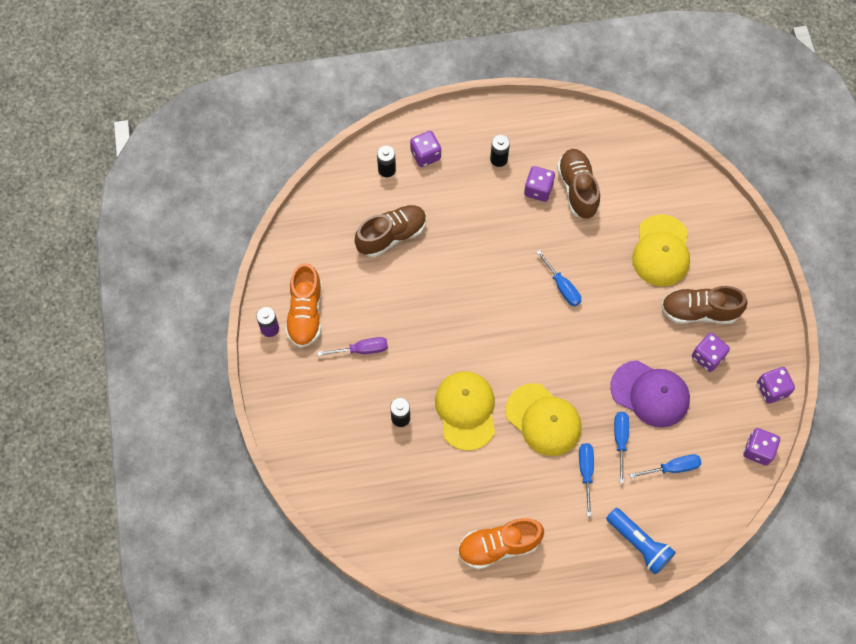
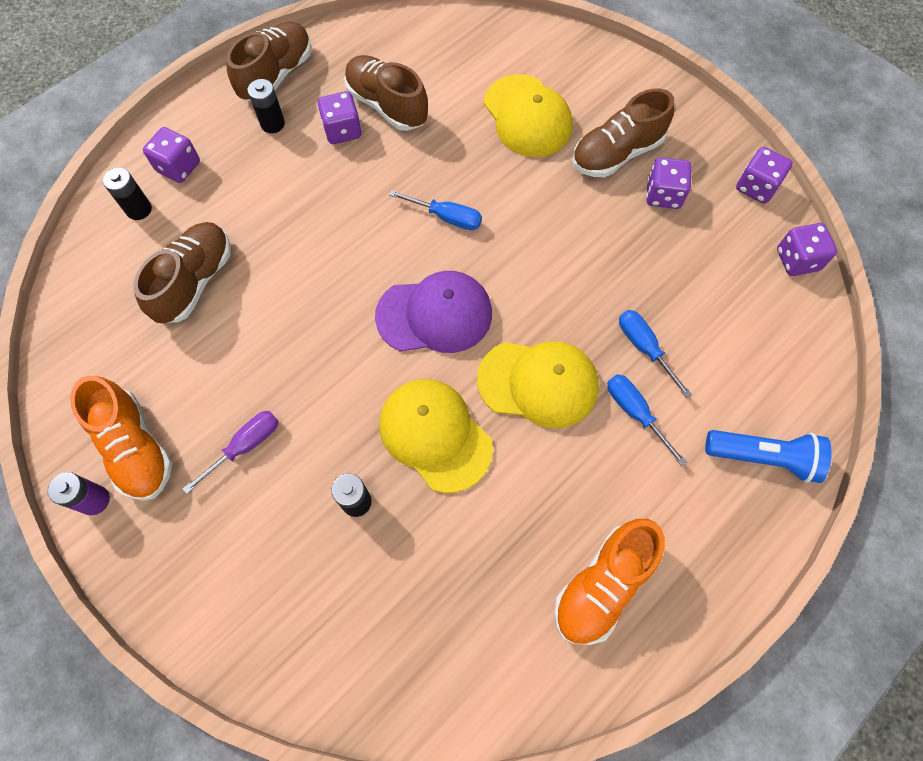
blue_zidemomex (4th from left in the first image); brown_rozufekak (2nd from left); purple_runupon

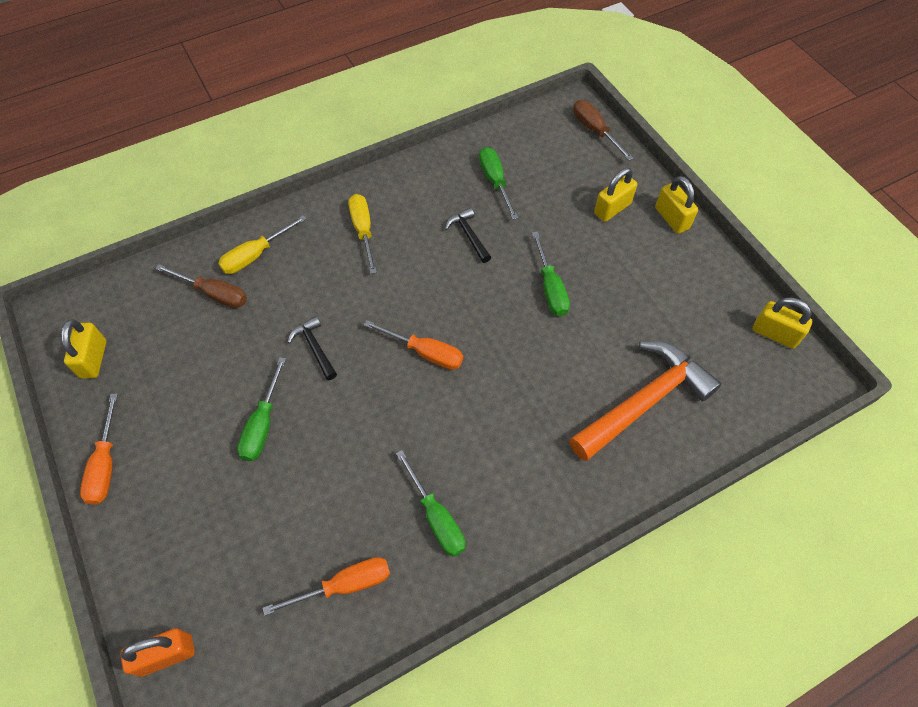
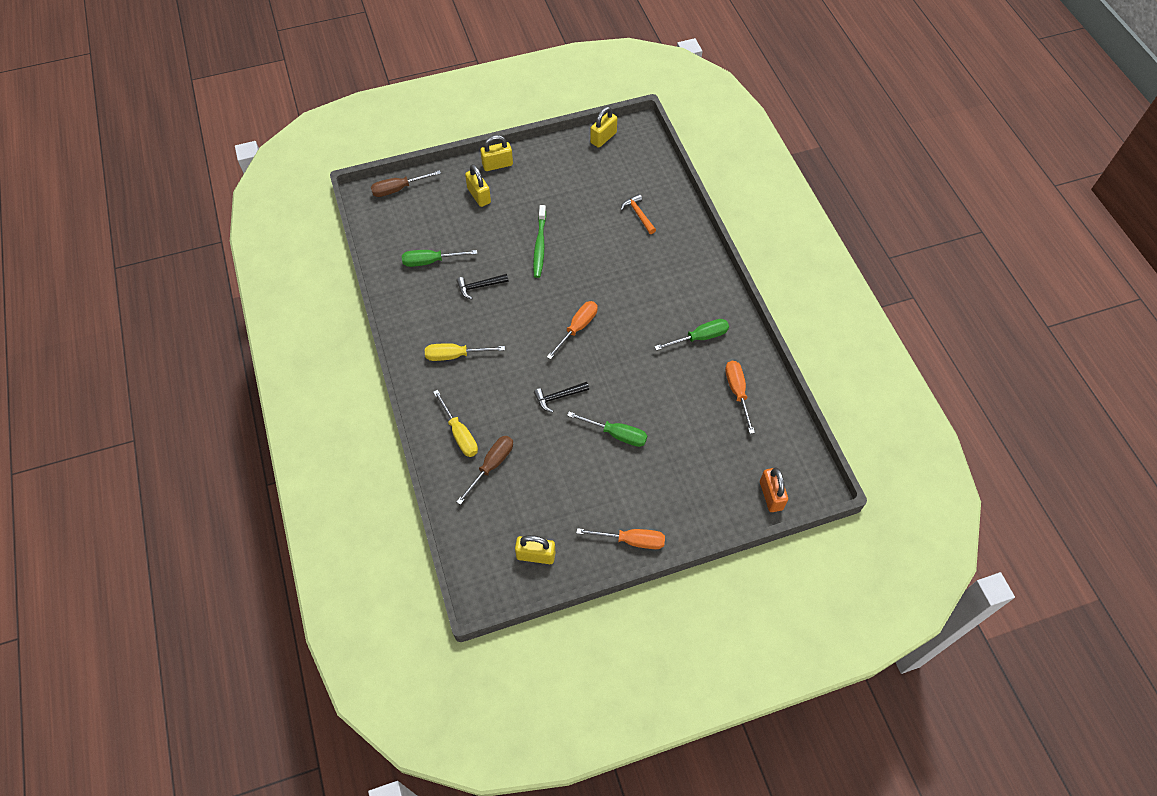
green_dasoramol; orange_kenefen

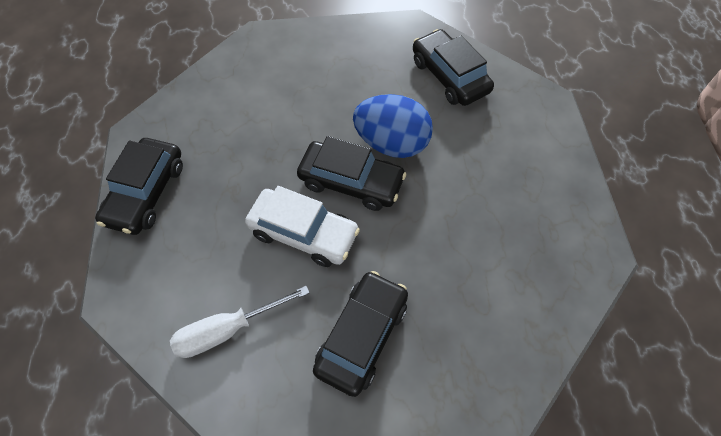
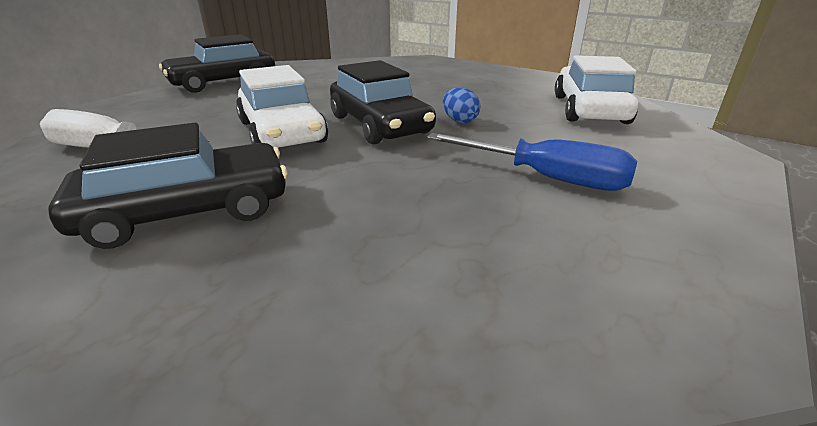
blue_zidemomex; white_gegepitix (2nd from left); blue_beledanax

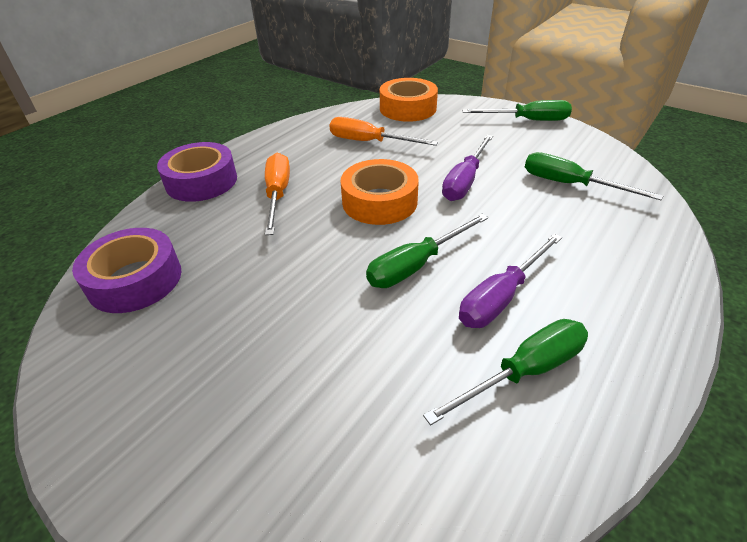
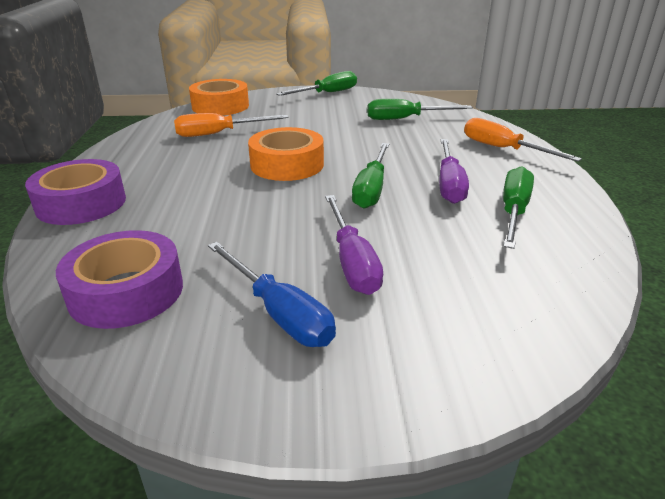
blue_zidemomex; orange_zidemomex (2nd from left); purple_zidemomex (1st from left)

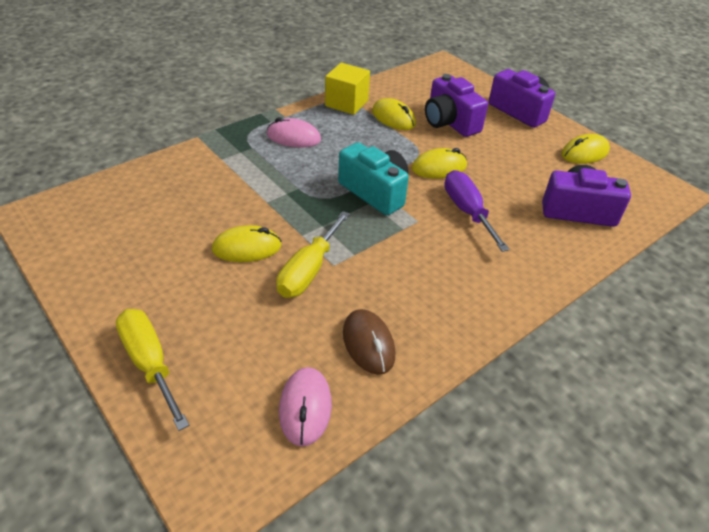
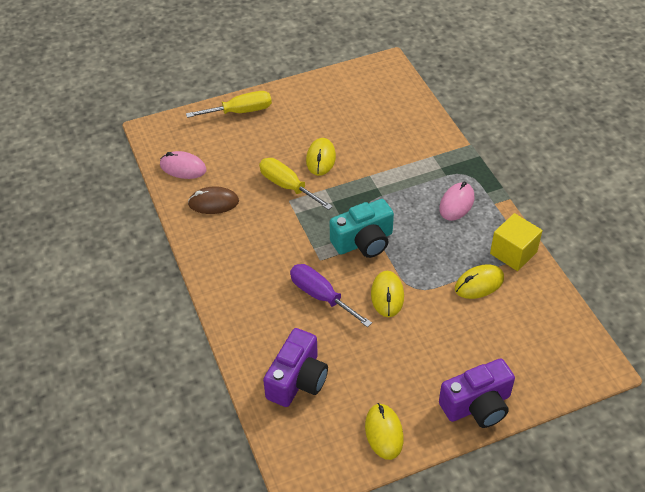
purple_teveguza (1st from left in the first image); purple_zidemomex

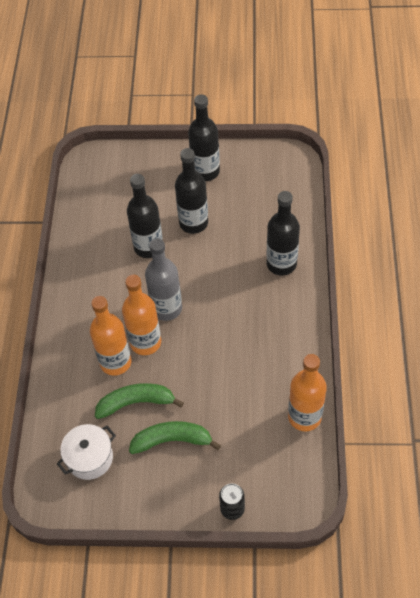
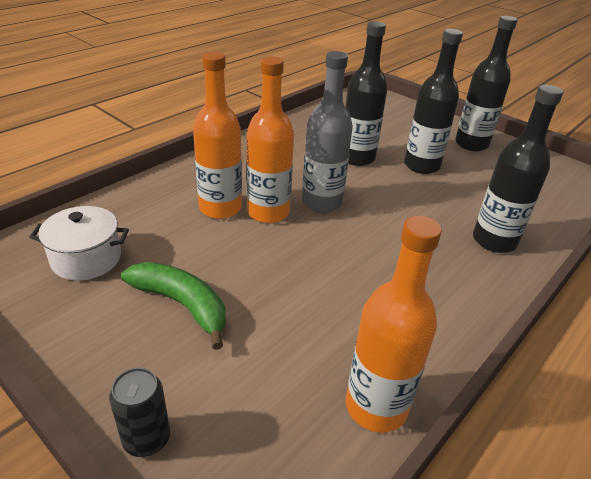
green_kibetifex (1st from left in the first image)

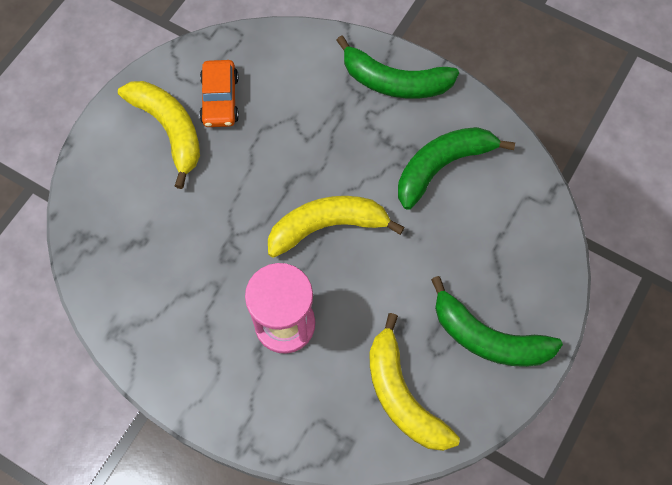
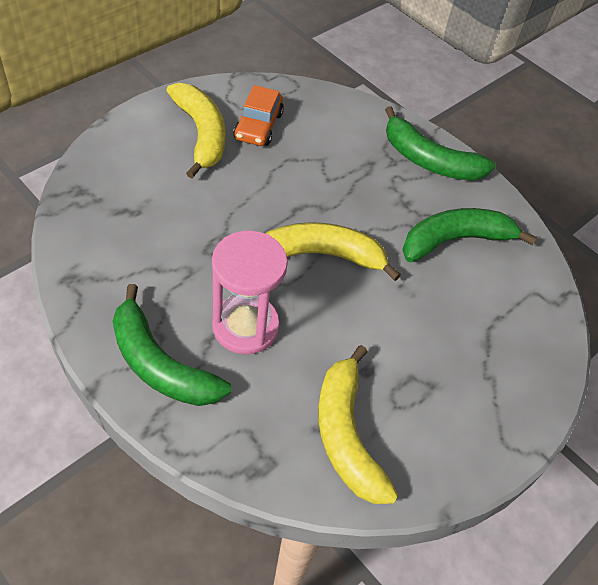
green_kibetifex (1st from left)

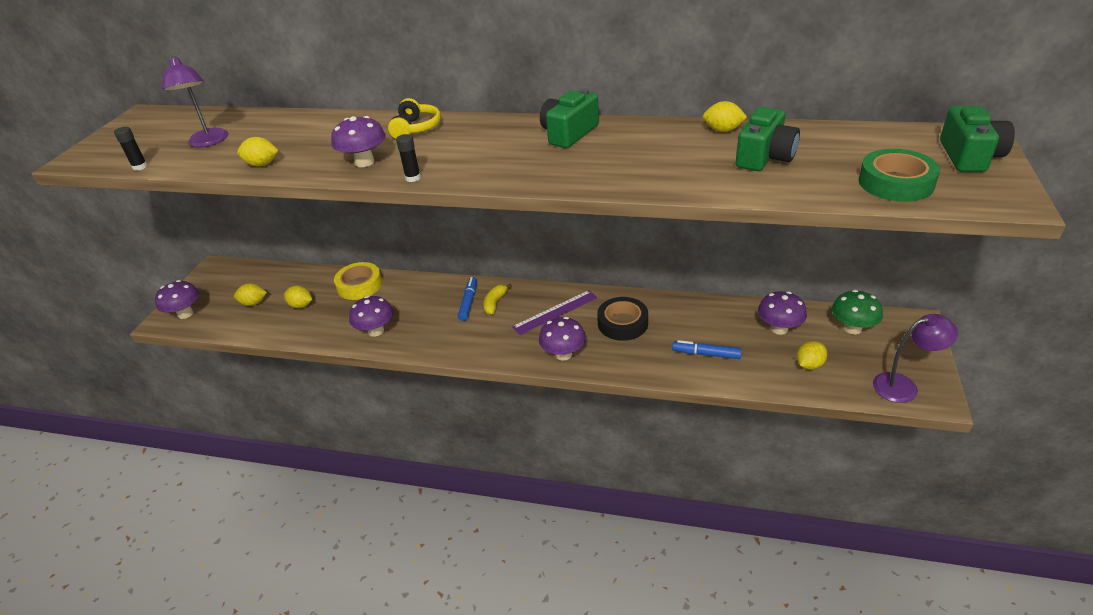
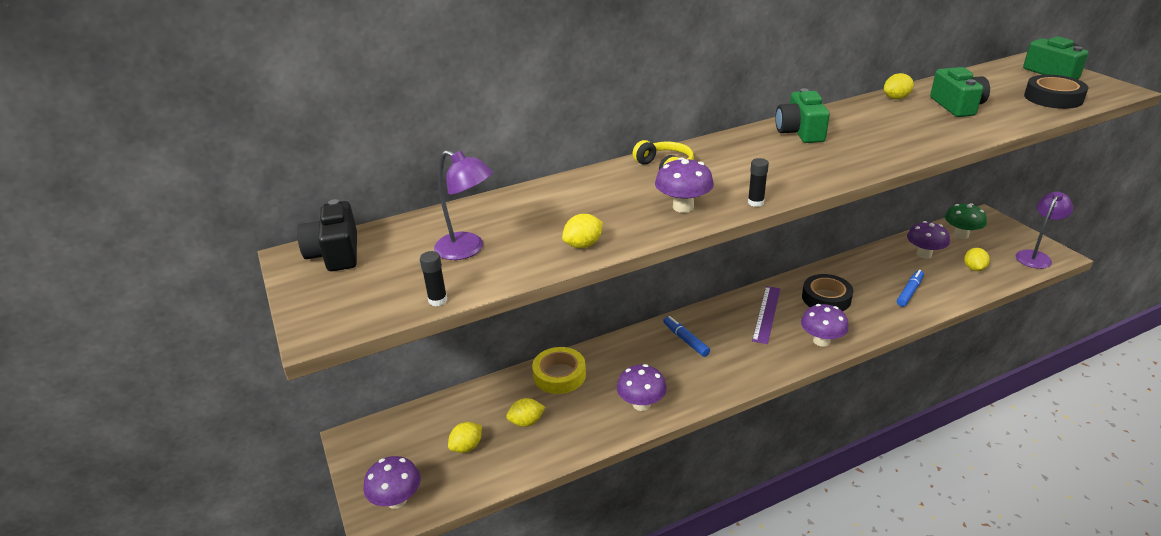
yellow_kibetifex; black_teveguza; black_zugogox (2nd from left); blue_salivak (2nd from left)

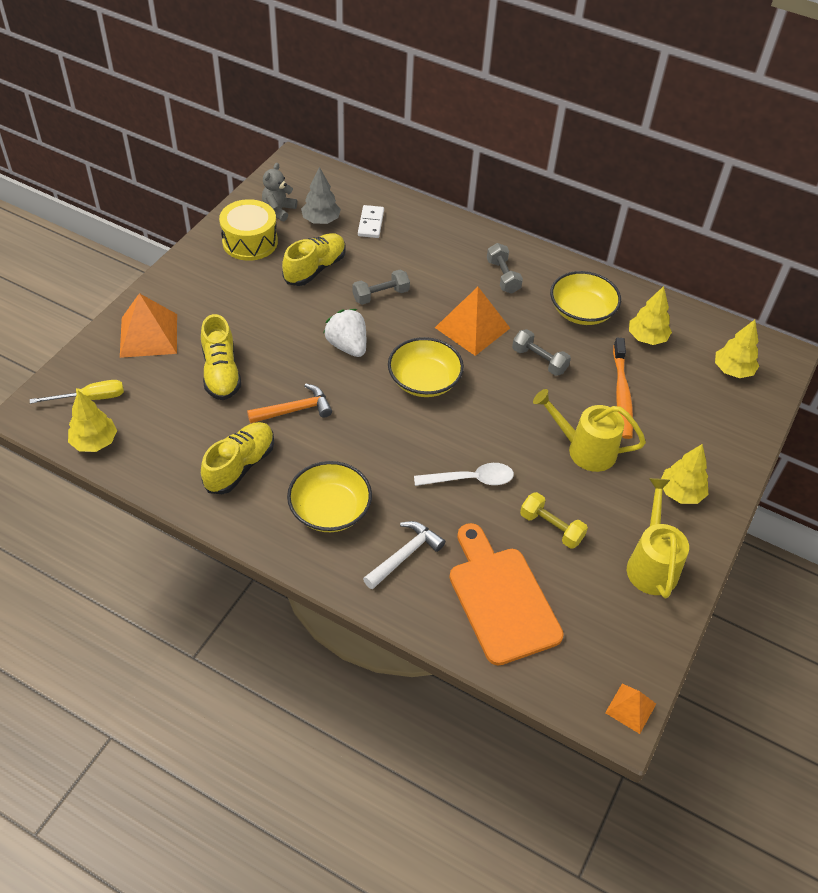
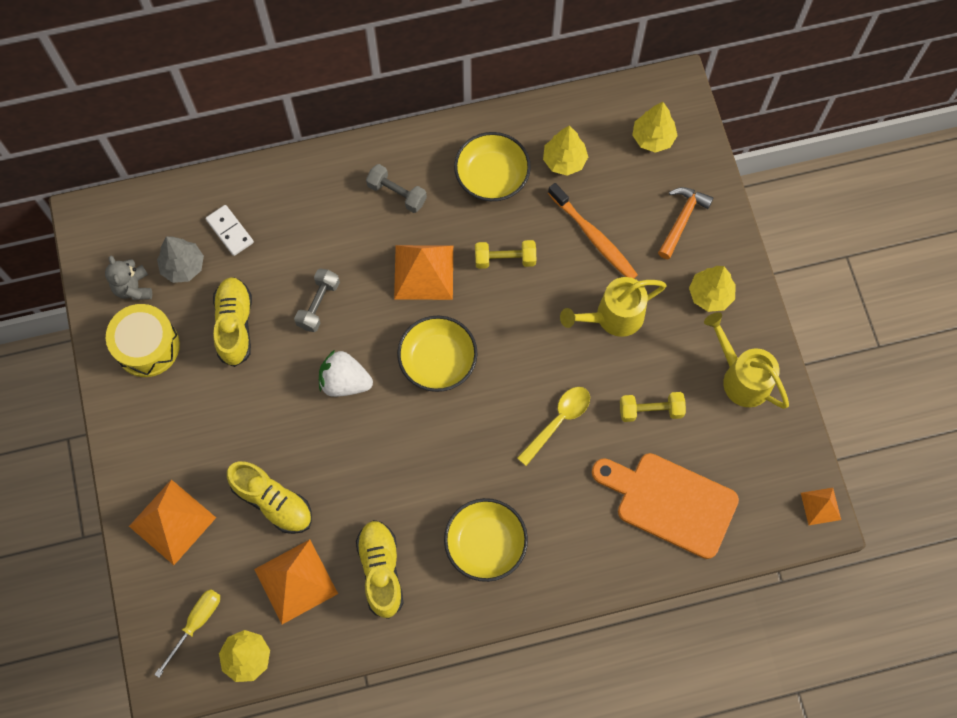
white_kenefen; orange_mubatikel (2nd from left); orange_kenefen; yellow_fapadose; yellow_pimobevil (1st from left)

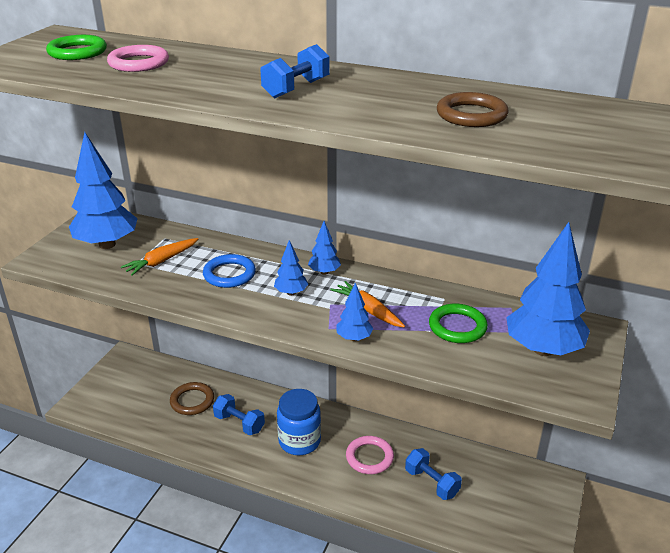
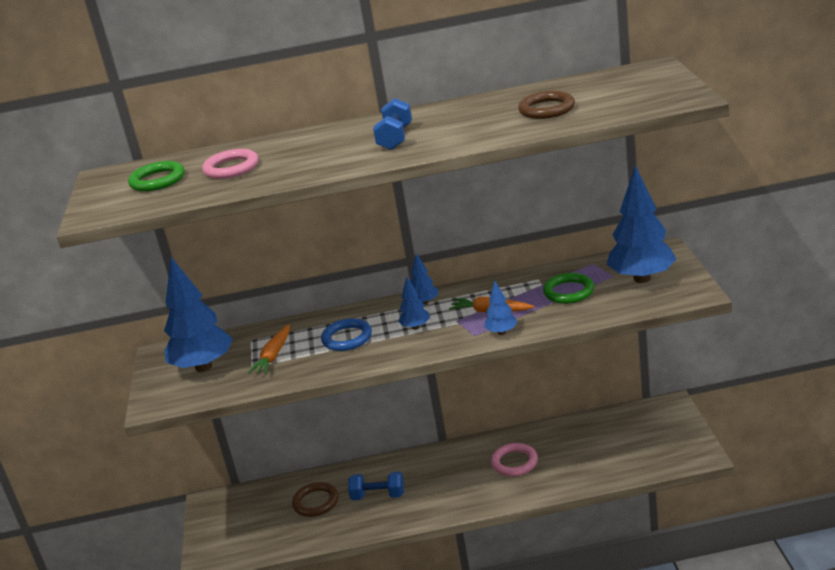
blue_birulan; blue_pimobevil (3rd from left in the first image)

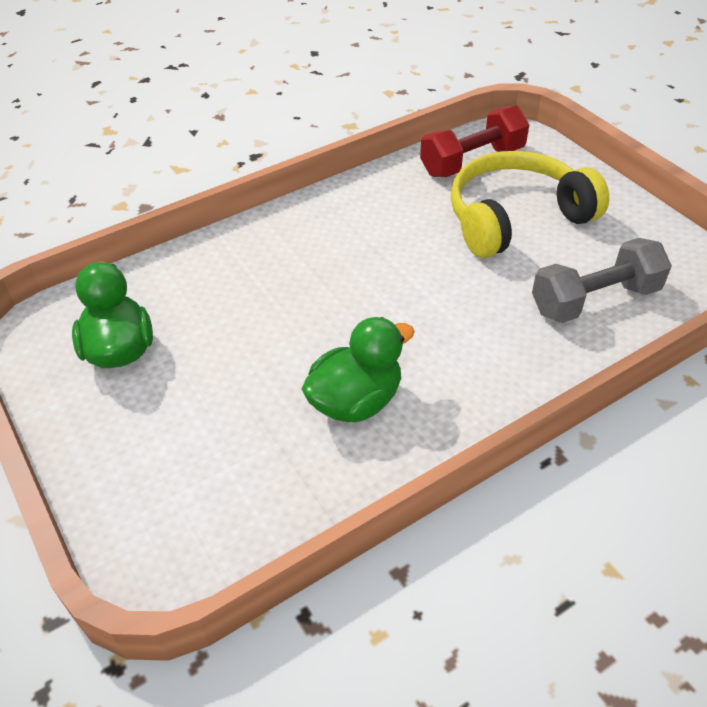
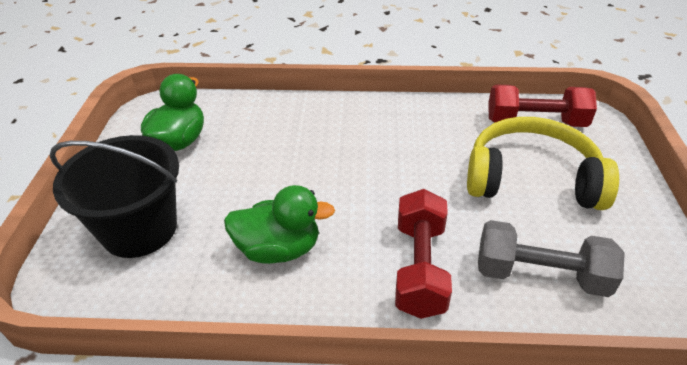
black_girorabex; red_pimobevil (1st from left)

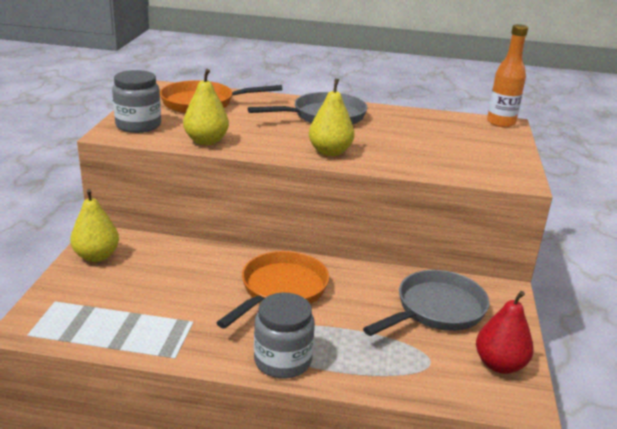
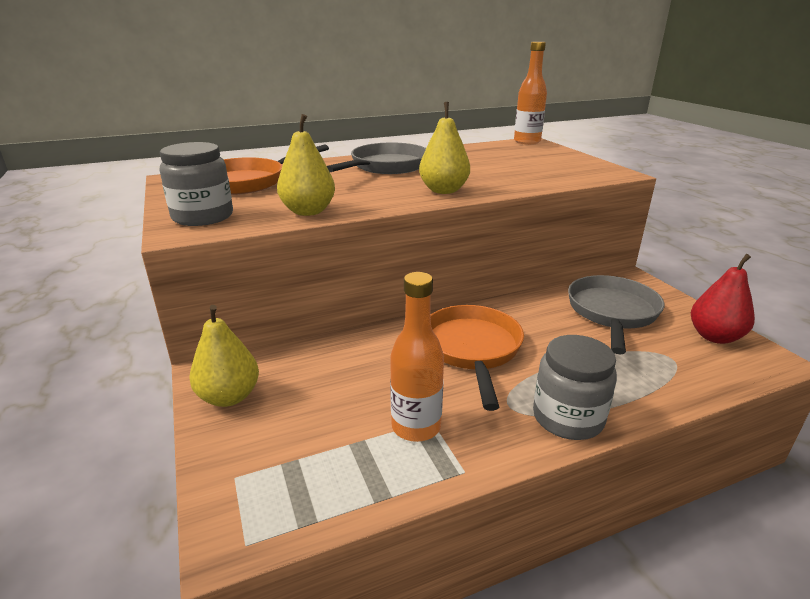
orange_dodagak (1st from left)

